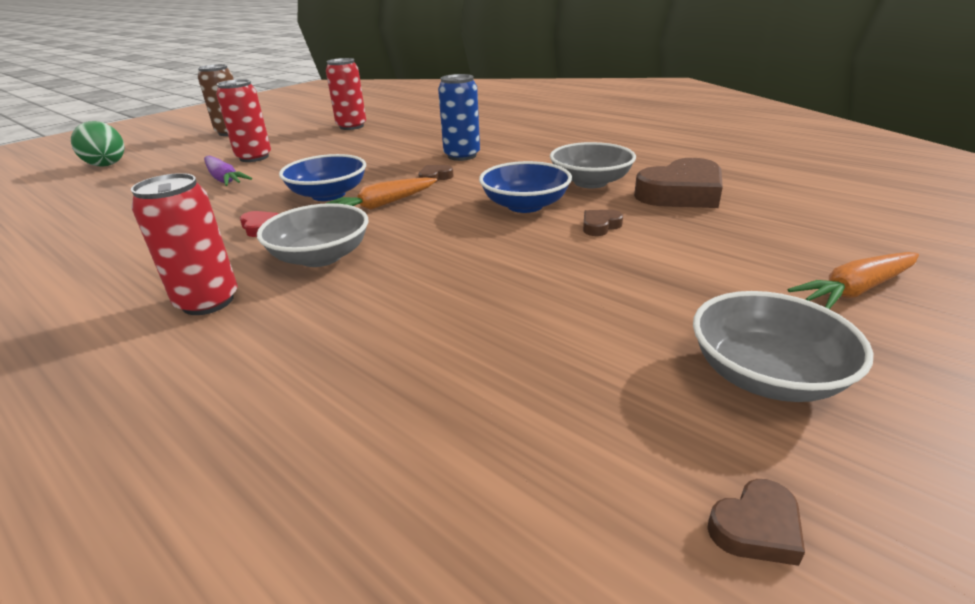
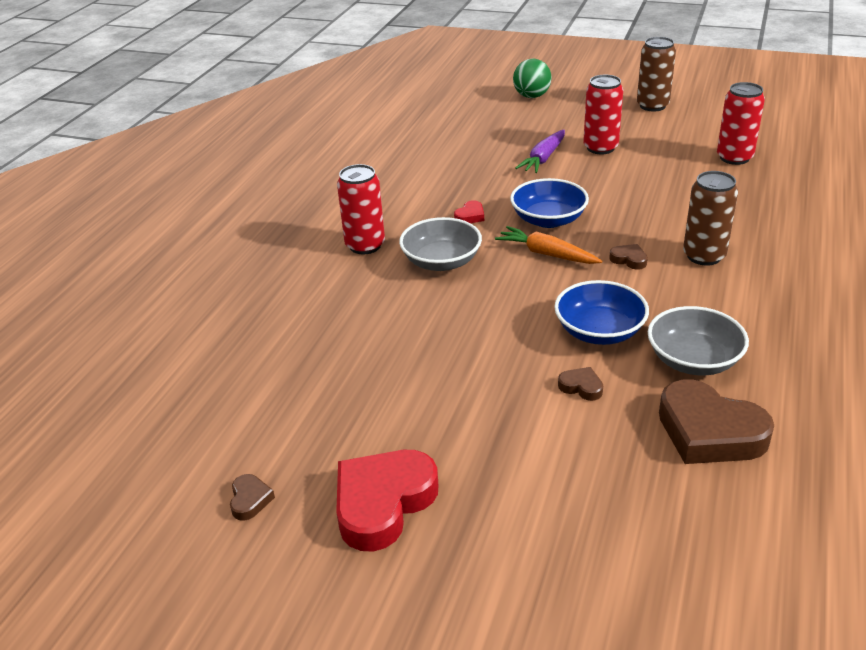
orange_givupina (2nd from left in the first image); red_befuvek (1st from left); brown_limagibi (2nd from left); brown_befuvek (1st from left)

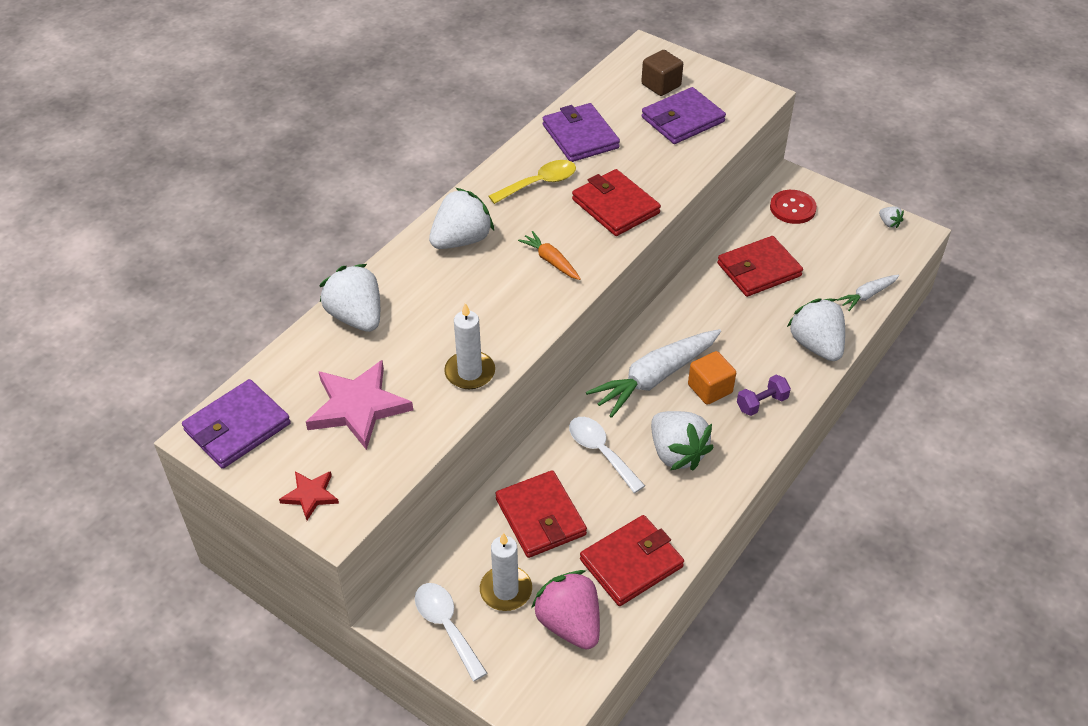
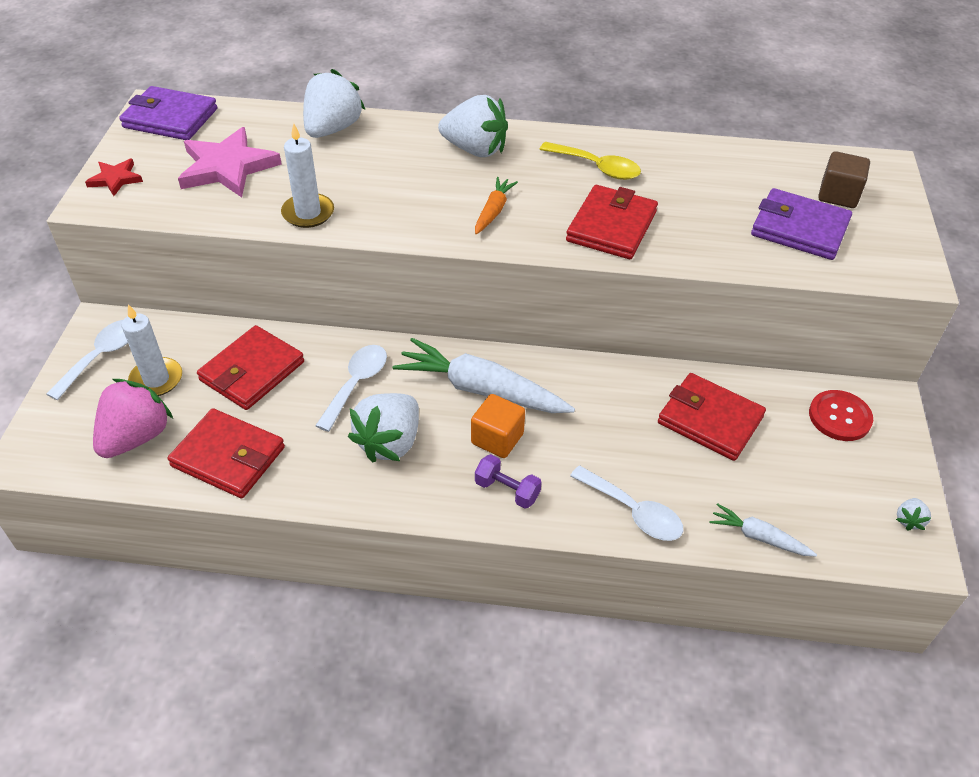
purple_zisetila (2nd from left in the first image); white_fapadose (3rd from left)

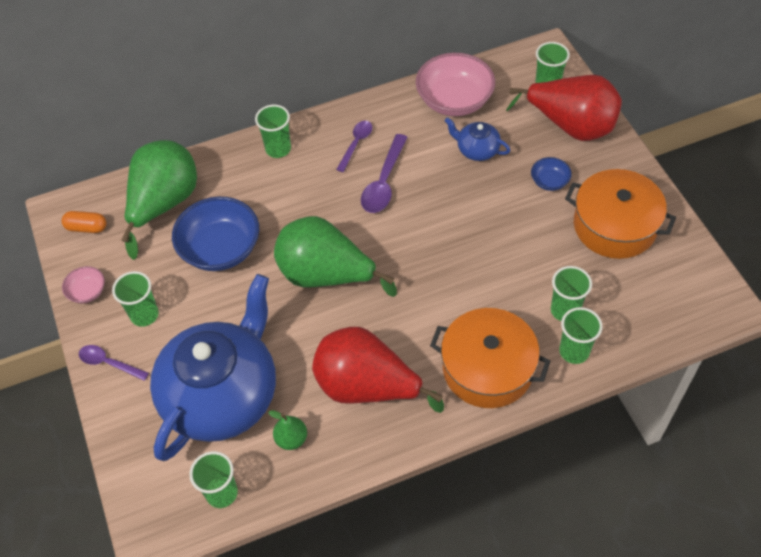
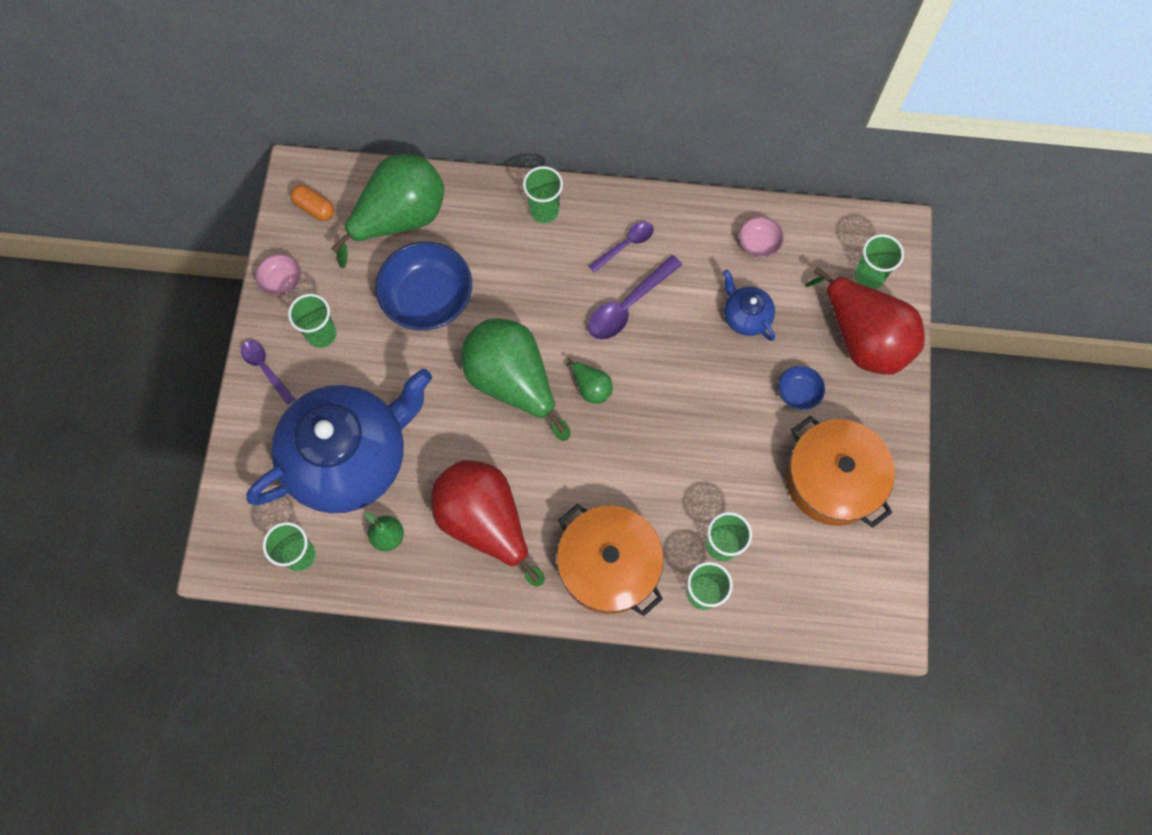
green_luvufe (4th from left); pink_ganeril (2nd from left)

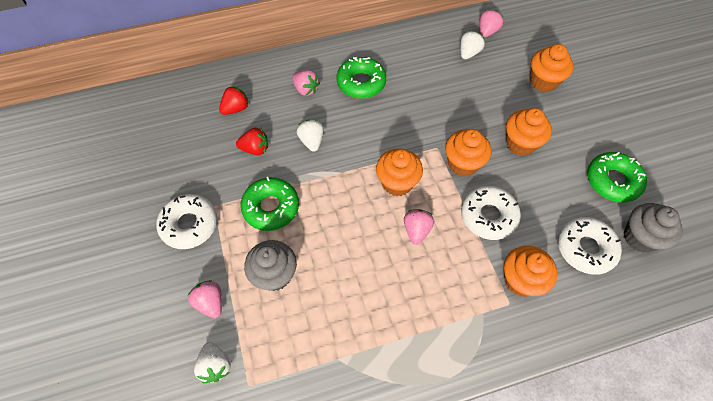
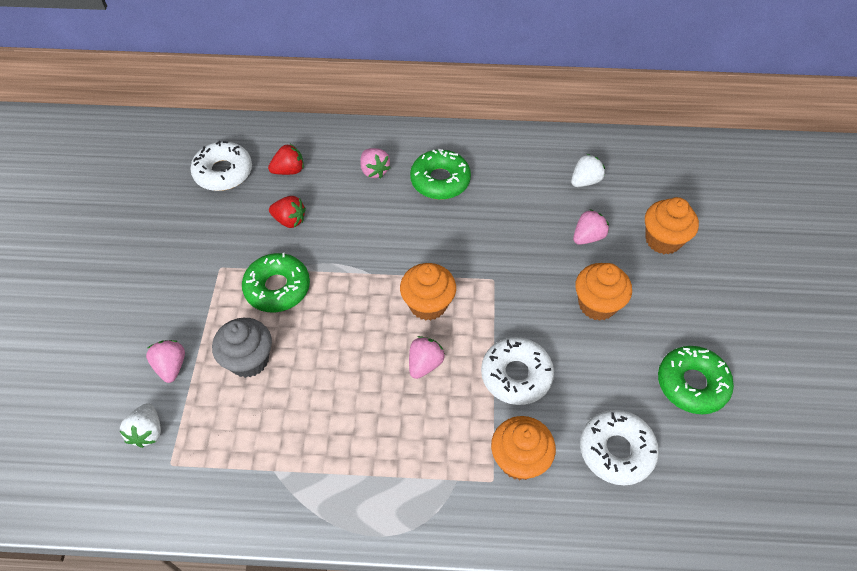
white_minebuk (2nd from left in the first image); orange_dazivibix (2nd from left in the first image); grey_dazivibix (2nd from left in the first image); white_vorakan (1st from left); pink_minebuk (4th from left)

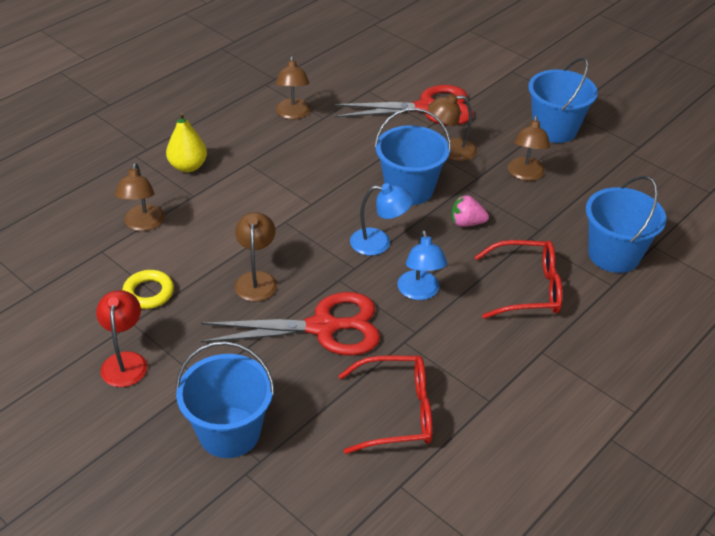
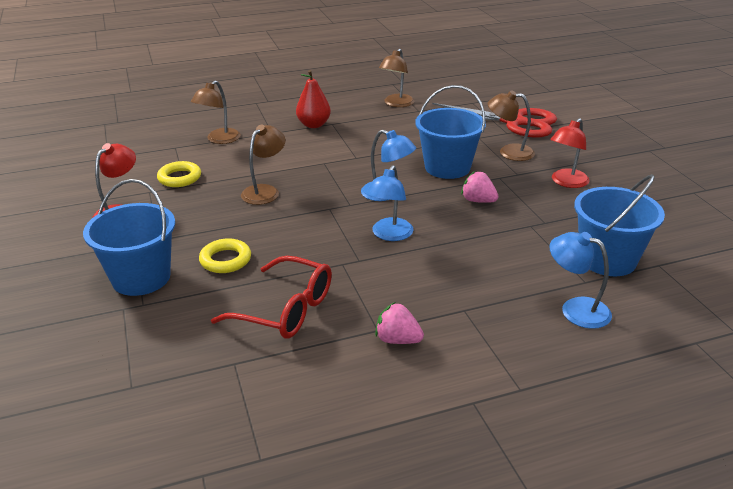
yellow_luvufe; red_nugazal (1st from left in the first image); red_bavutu (2nd from left in the first image); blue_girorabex (3rd from left in the first image); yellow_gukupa (2nd from left); red_luvufe; pink_minebuk (1st from left); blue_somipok (3rd from left); red_somipok (2nd from left)

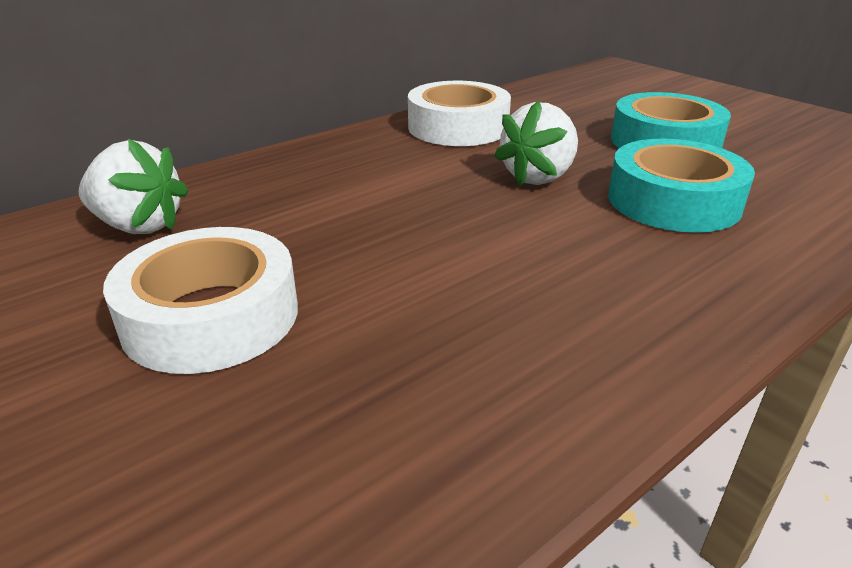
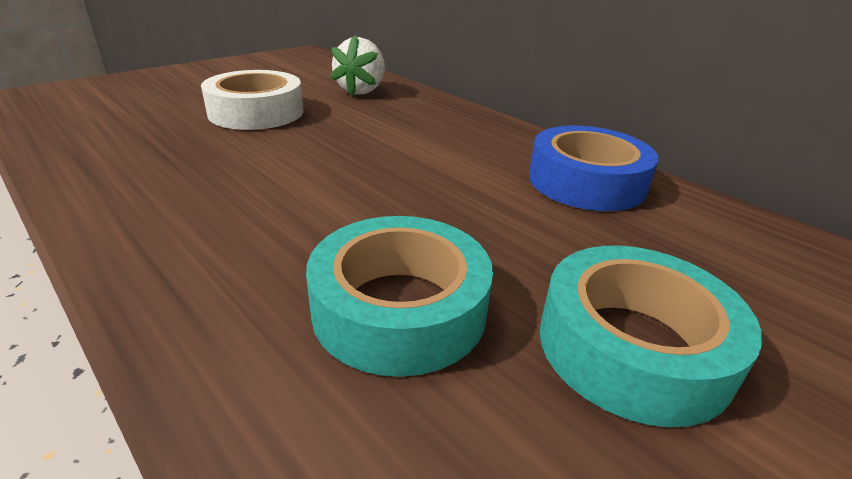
white_minebuk (2nd from left in the first image); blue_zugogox

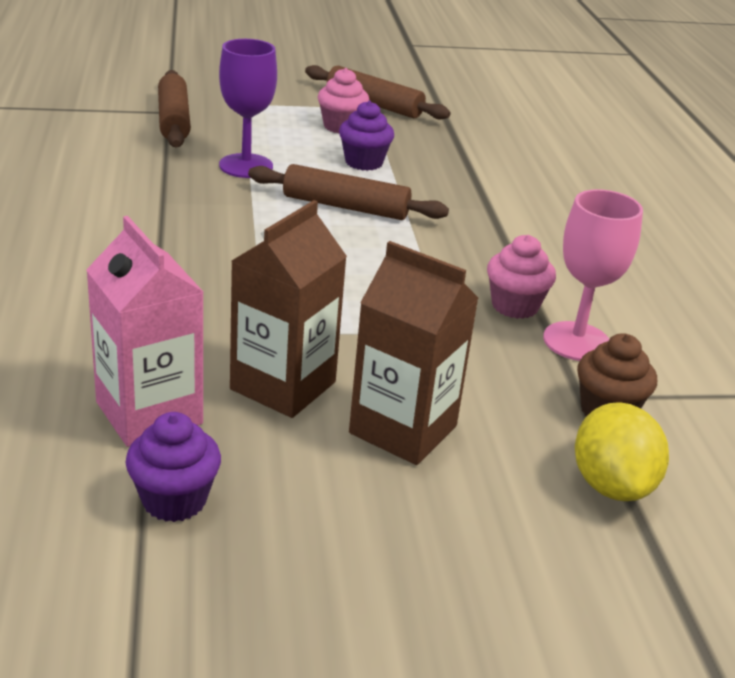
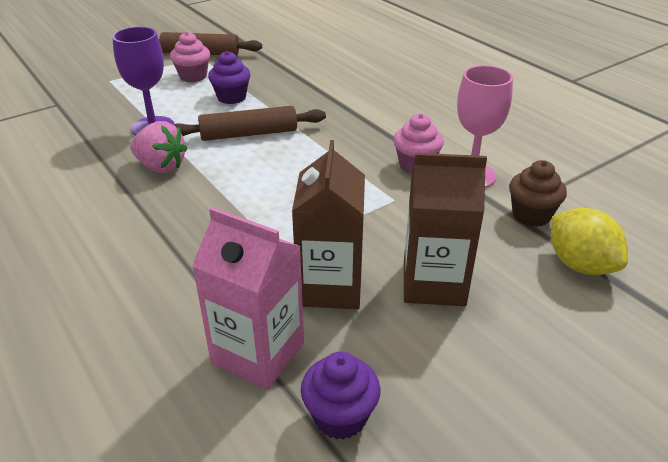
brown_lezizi (1st from left in the first image); pink_minebuk

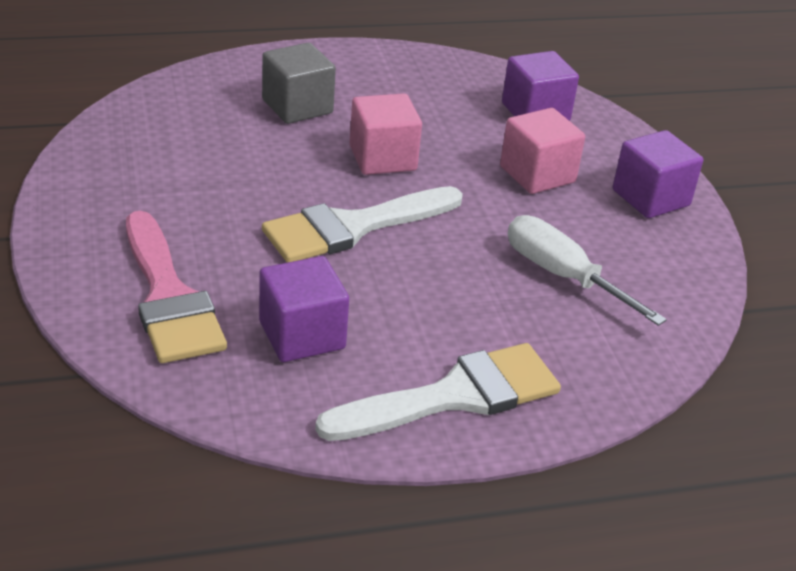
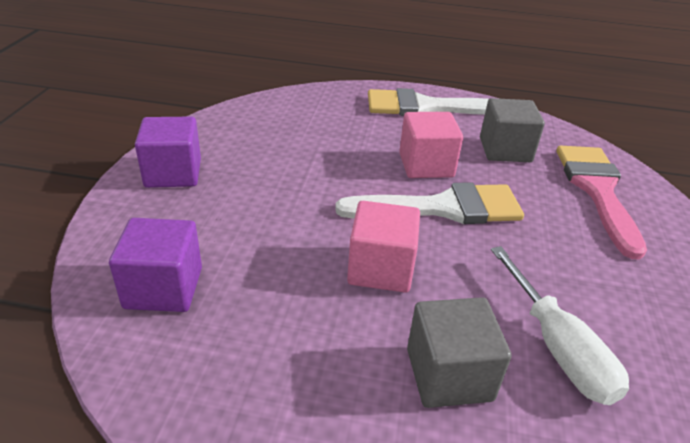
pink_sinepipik (2nd from left); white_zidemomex; grey_sinepipik (2nd from left)

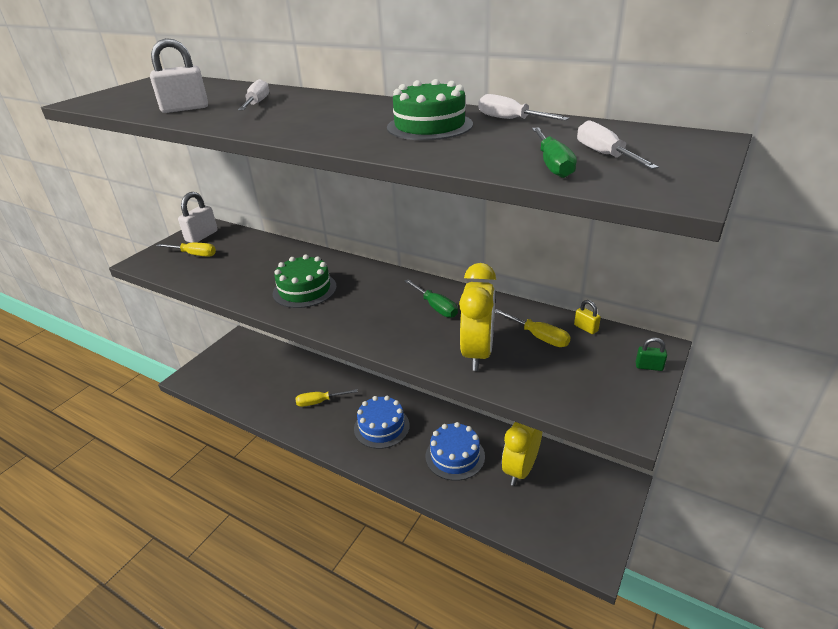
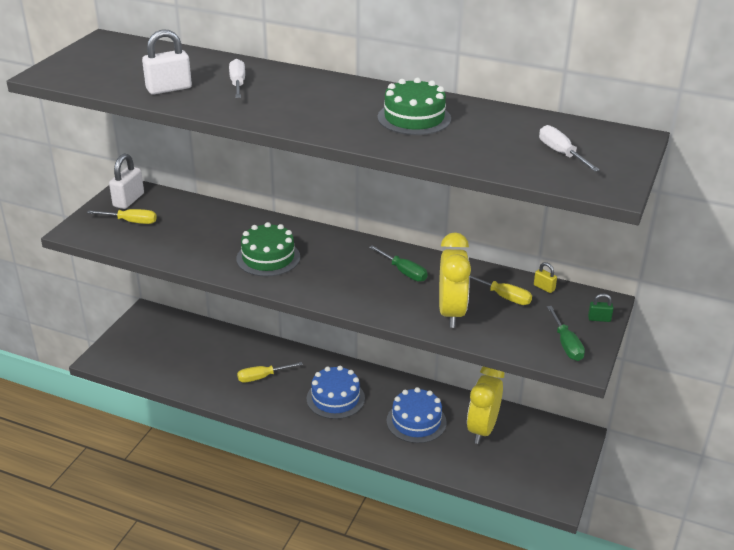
white_zidemomex (2nd from left in the first image); green_zidemomex (2nd from left)

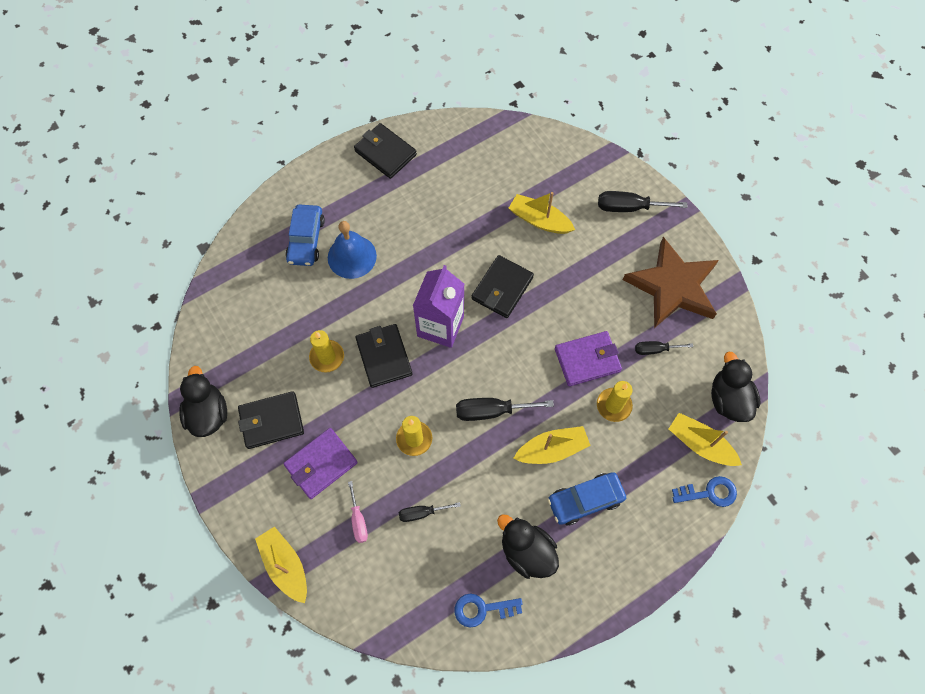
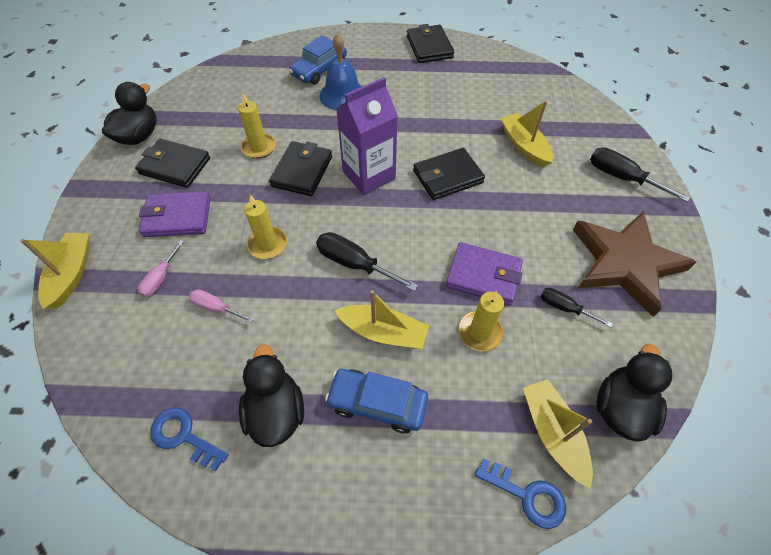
pink_zidemomex (2nd from left)

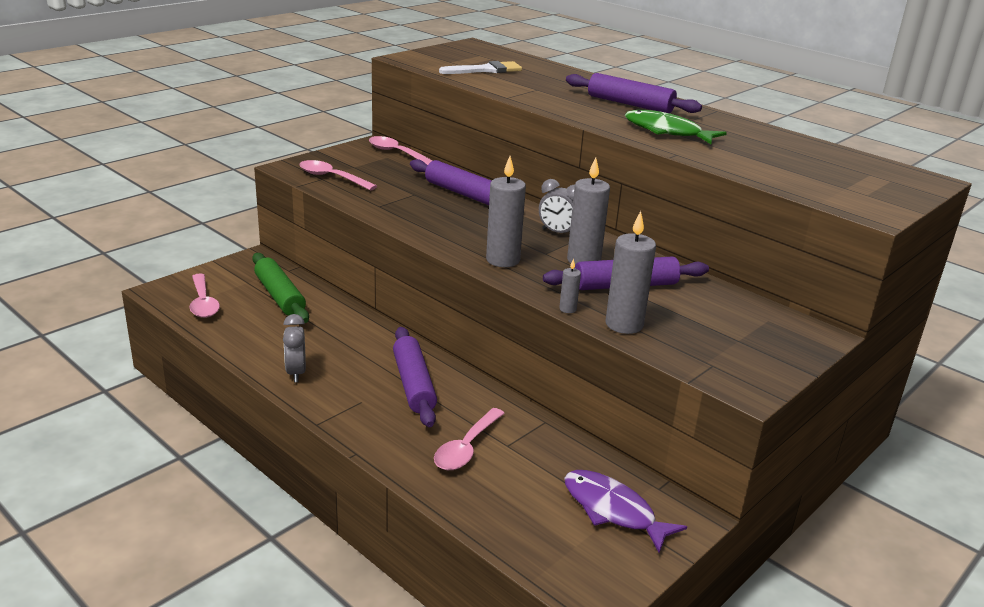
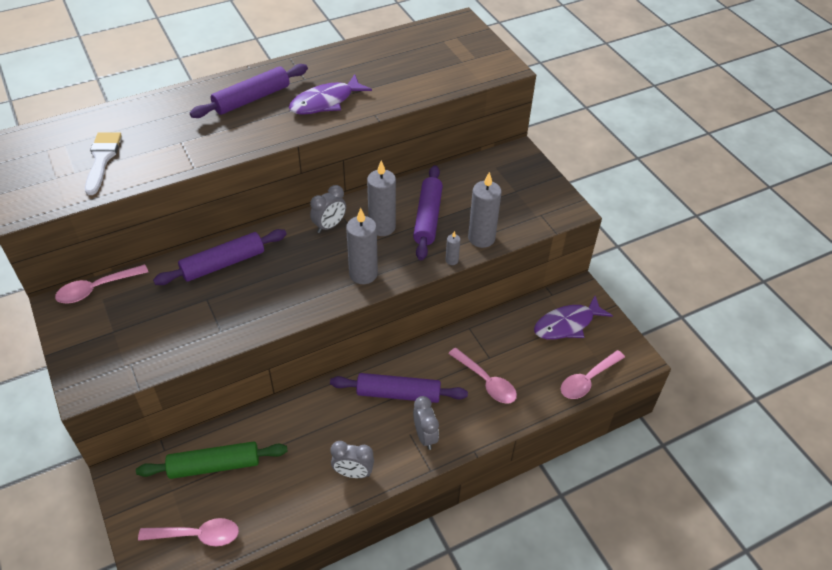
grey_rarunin (3rd from left); pink_fapadose (4th from left); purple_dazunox (1st from left)

